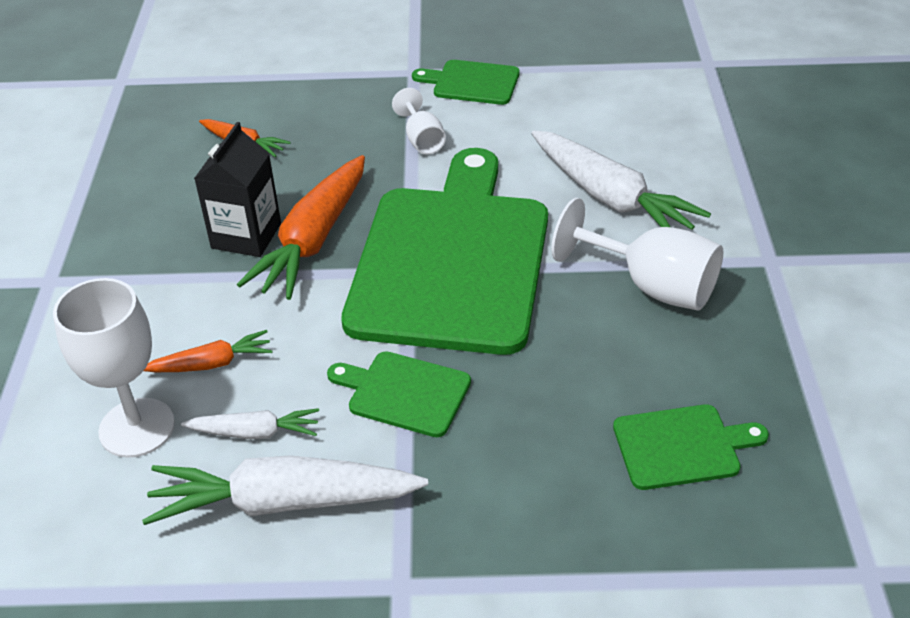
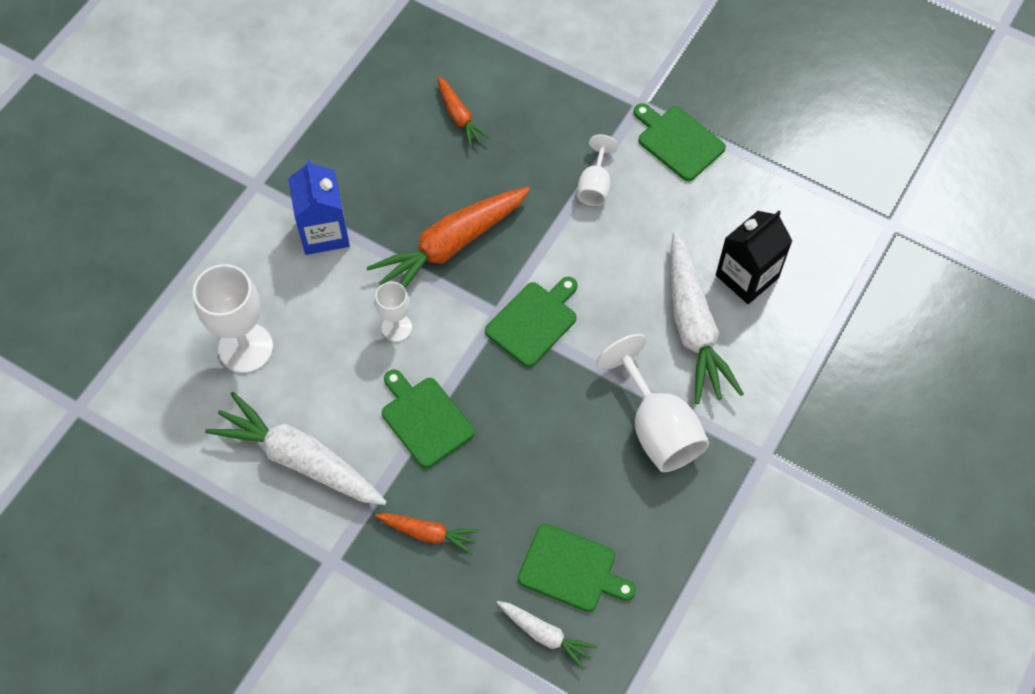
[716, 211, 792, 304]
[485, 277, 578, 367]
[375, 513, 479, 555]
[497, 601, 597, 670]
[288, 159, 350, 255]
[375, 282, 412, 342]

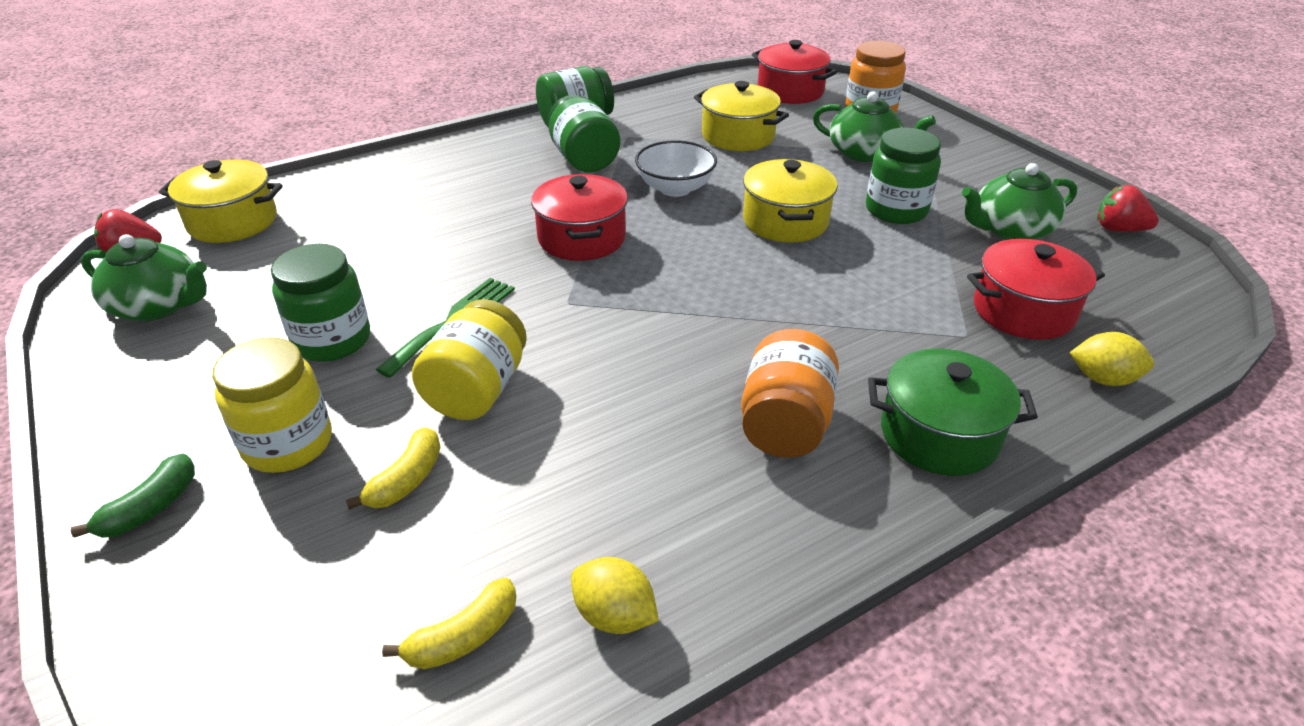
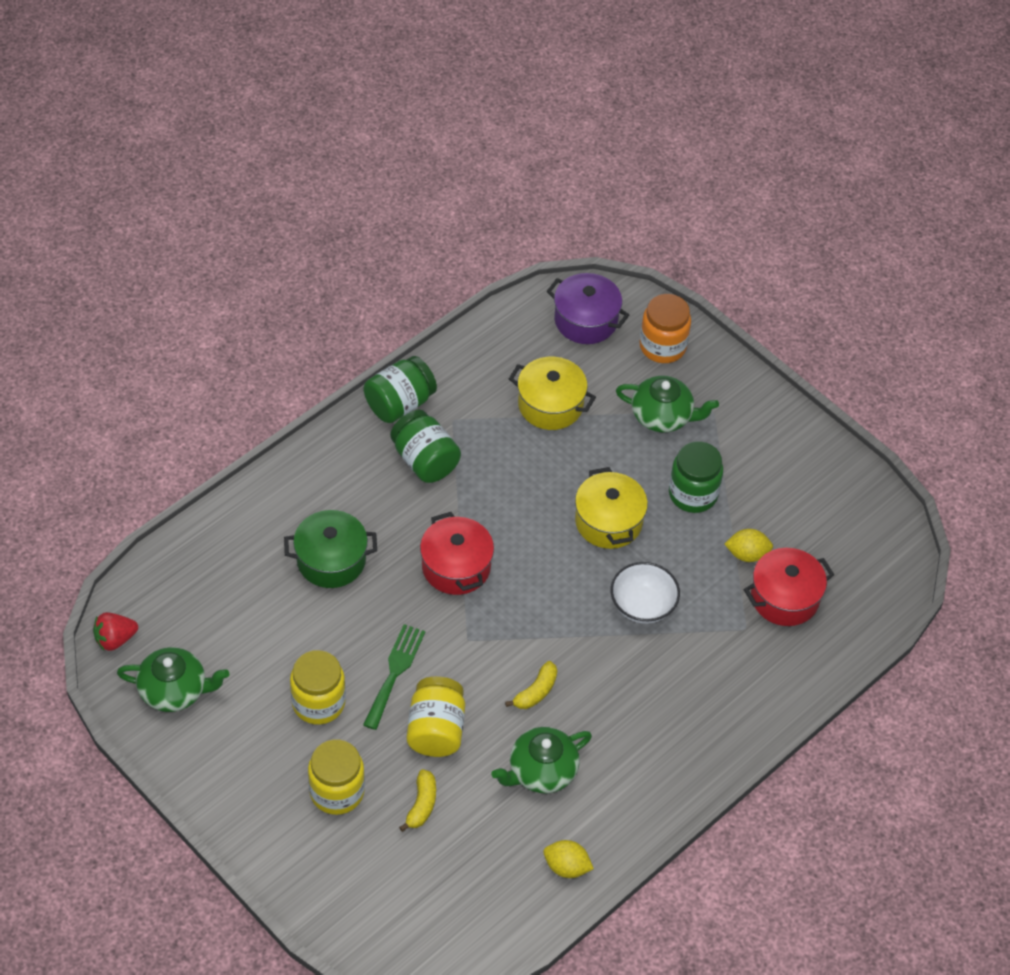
[547, 273, 629, 344]
[611, 562, 680, 624]
[159, 159, 283, 243] (first image)
[491, 727, 592, 793]
[1097, 185, 1159, 232] (first image)
[290, 650, 346, 725]
[741, 329, 839, 458] (first image)
[725, 529, 773, 562]
[284, 510, 377, 588]
[71, 453, 195, 538] (first image)
[505, 661, 557, 709]

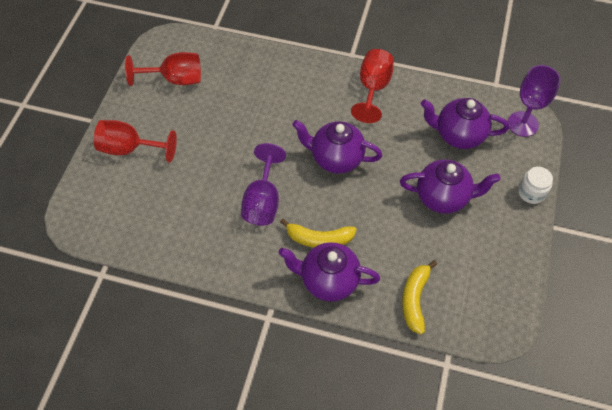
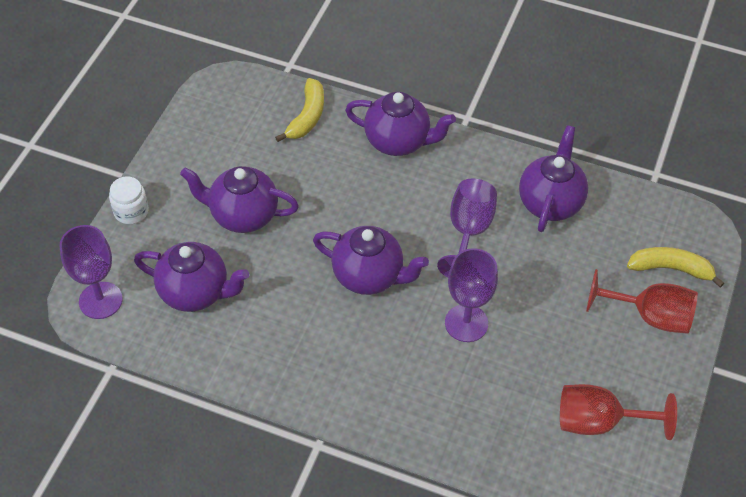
[351, 49, 394, 123] (first image)
[627, 247, 724, 288]
[519, 125, 588, 232]
[445, 248, 498, 342]

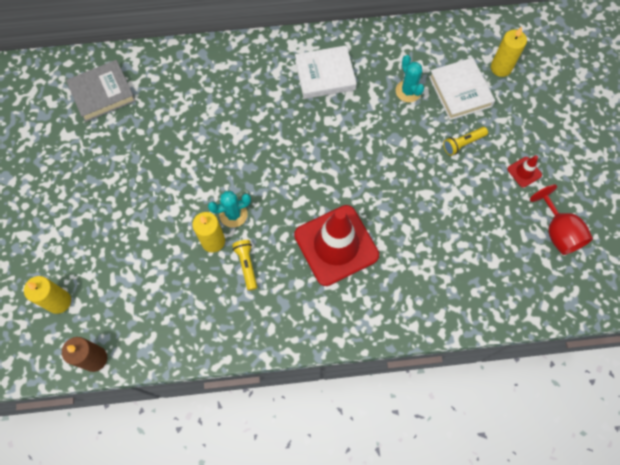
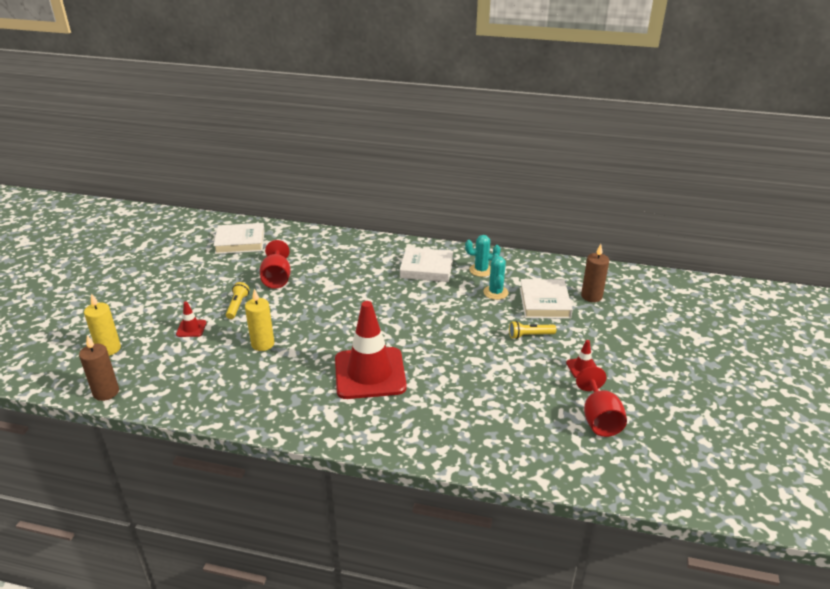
[581, 244, 609, 302]
[213, 223, 265, 254]
[465, 235, 501, 277]
[226, 282, 249, 319]
[260, 240, 291, 289]
[176, 301, 206, 337]

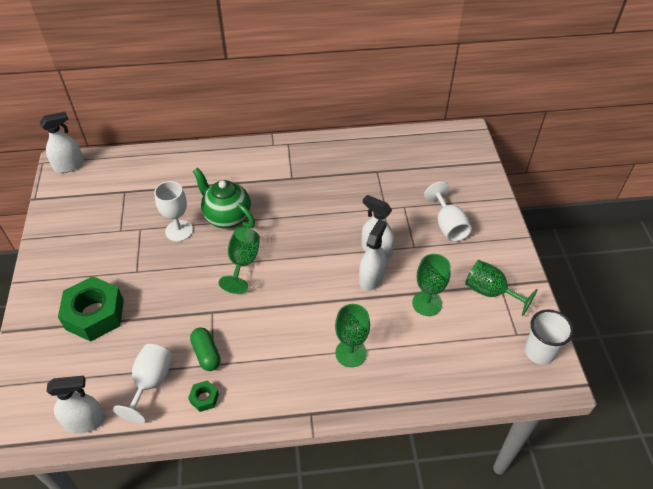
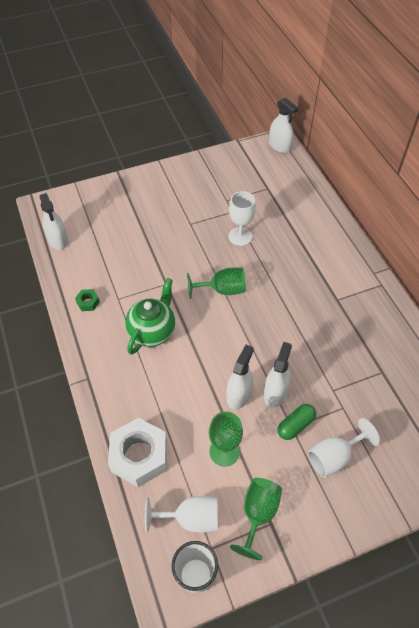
[125, 278, 175, 355]
[226, 345, 254, 410]
[58, 276, 124, 342] (first image)
[335, 304, 370, 367] (first image)
[278, 404, 316, 440]
[145, 496, 218, 533]
[108, 418, 167, 487]

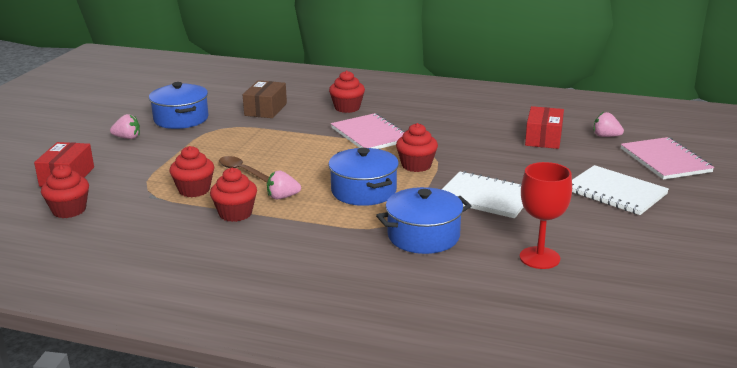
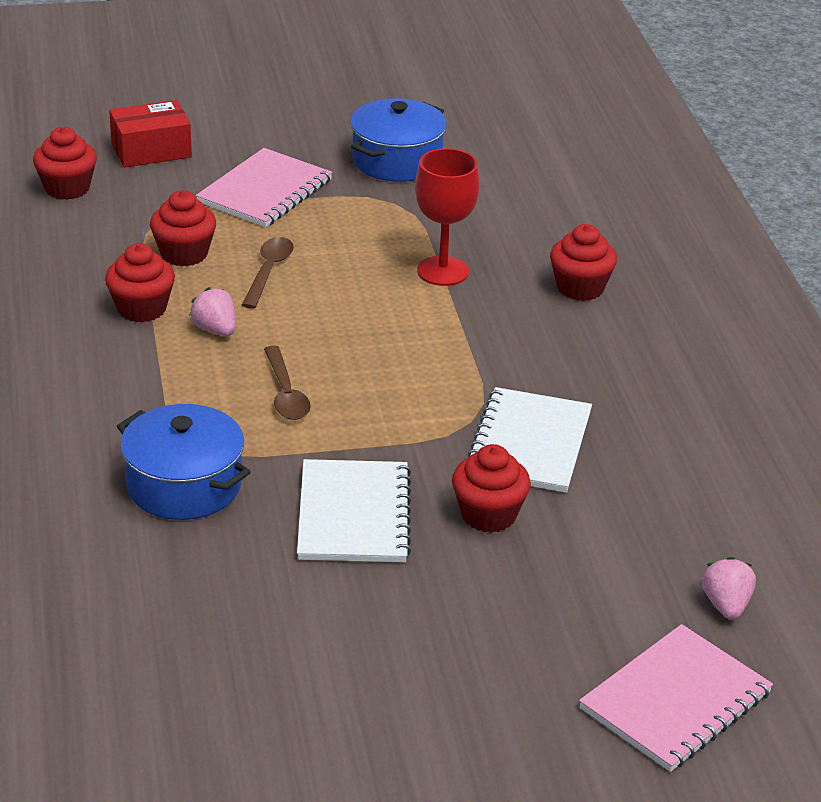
[243, 80, 287, 118] (first image)
[525, 106, 564, 149] (first image)
[196, 148, 333, 227]
[110, 114, 140, 139] (first image)
[452, 444, 531, 533]
[264, 346, 311, 420]
[415, 148, 480, 286]
[468, 387, 592, 493]

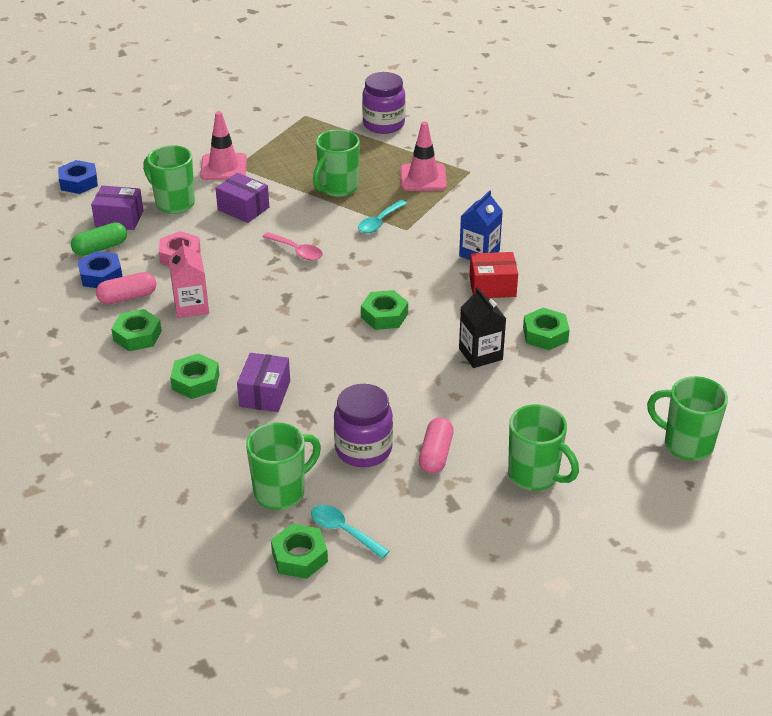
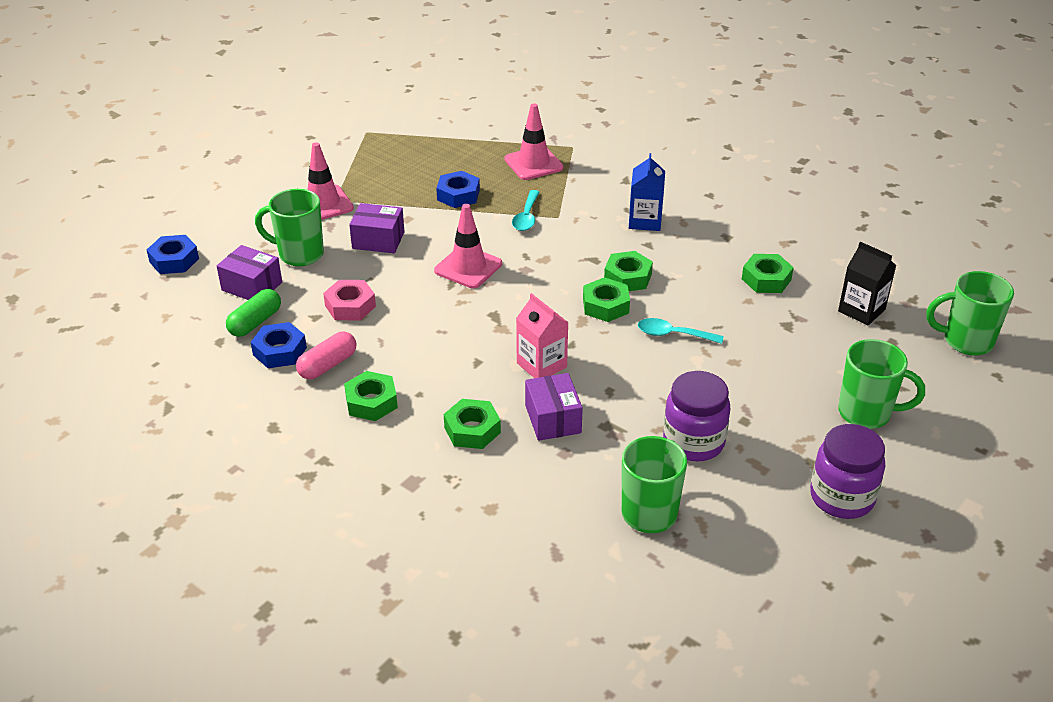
[810, 424, 885, 519]
[436, 171, 480, 208]
[217, 245, 282, 300]
[434, 204, 502, 288]
[516, 293, 569, 378]
[469, 252, 518, 298] (first image)
[838, 242, 897, 325]
[419, 417, 454, 474] (first image)
[638, 318, 724, 344]
[604, 251, 653, 291]

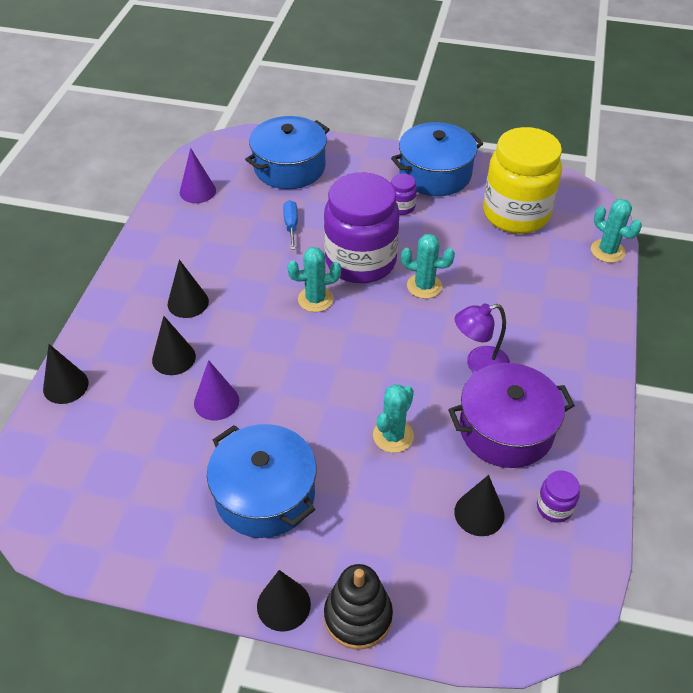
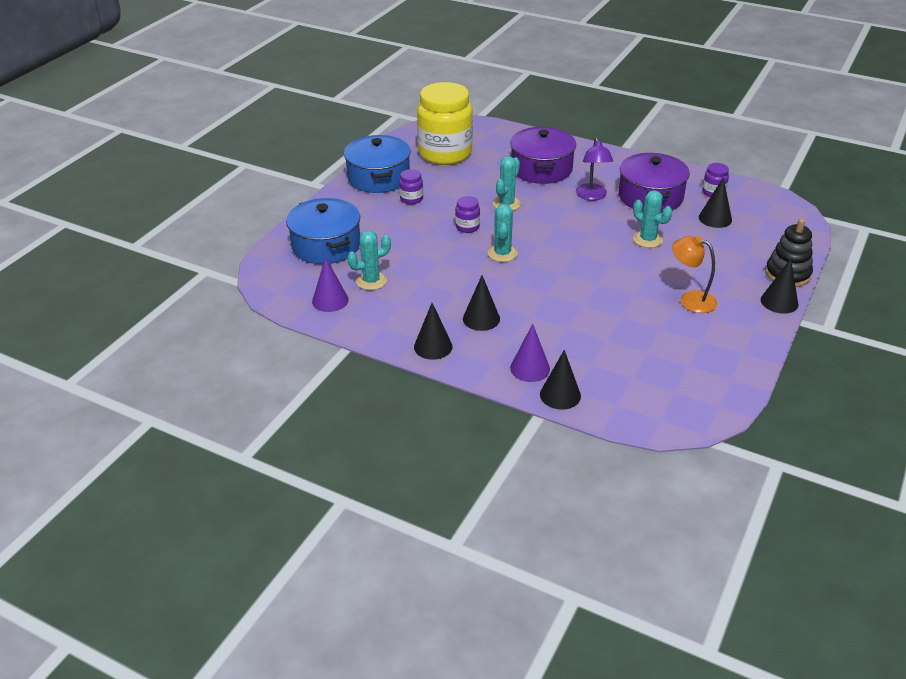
[455, 196, 480, 233]
[347, 231, 391, 290]
[283, 200, 298, 250] (first image)
[414, 303, 453, 360]
[510, 324, 550, 382]
[672, 236, 717, 313]
[510, 127, 576, 184]

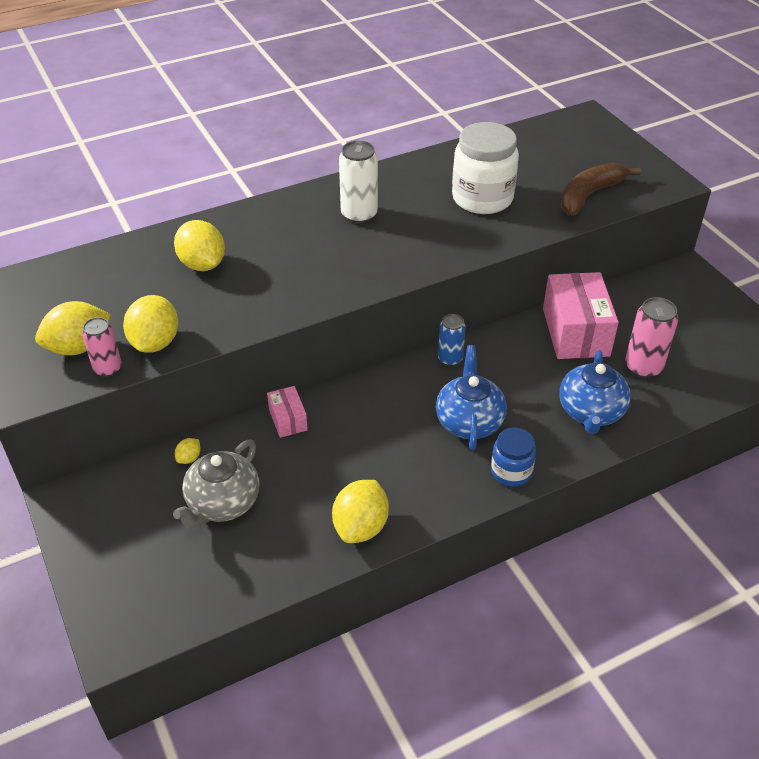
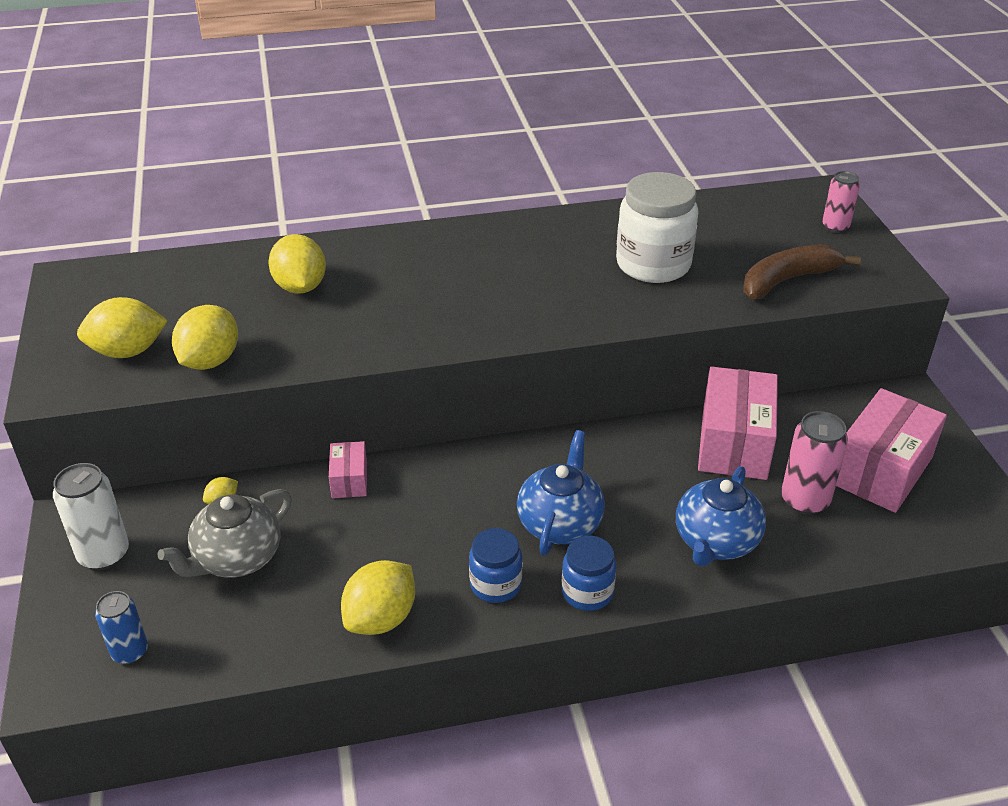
[53, 463, 129, 570]
[95, 591, 148, 664]
[822, 171, 860, 233]
[836, 388, 947, 513]
[469, 528, 522, 603]

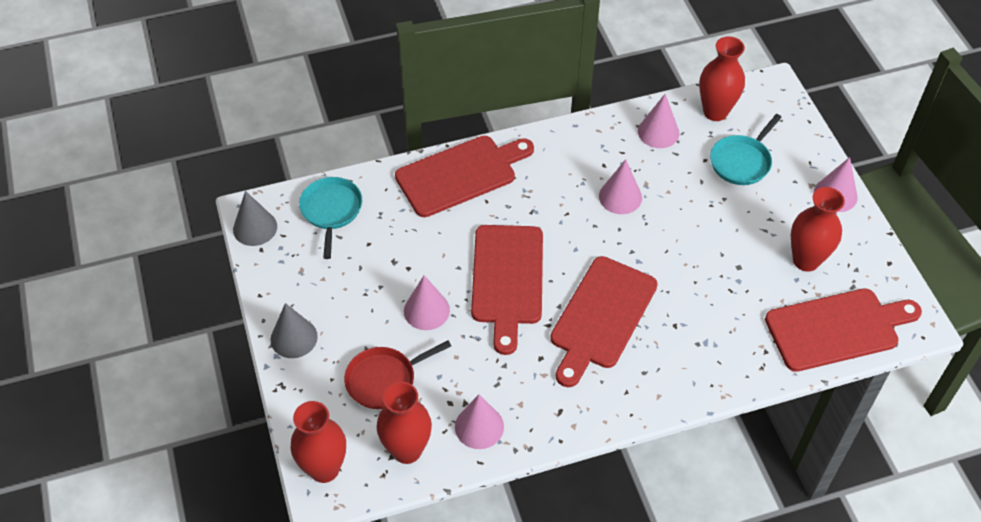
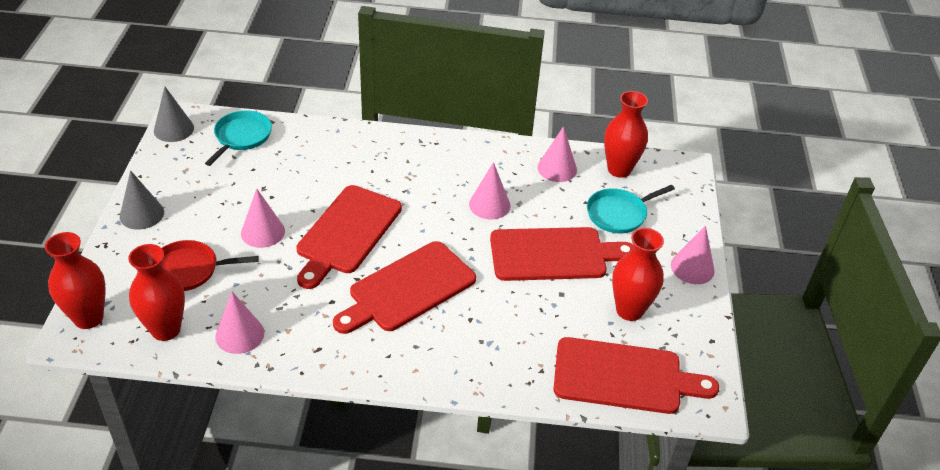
[490, 227, 634, 281]

